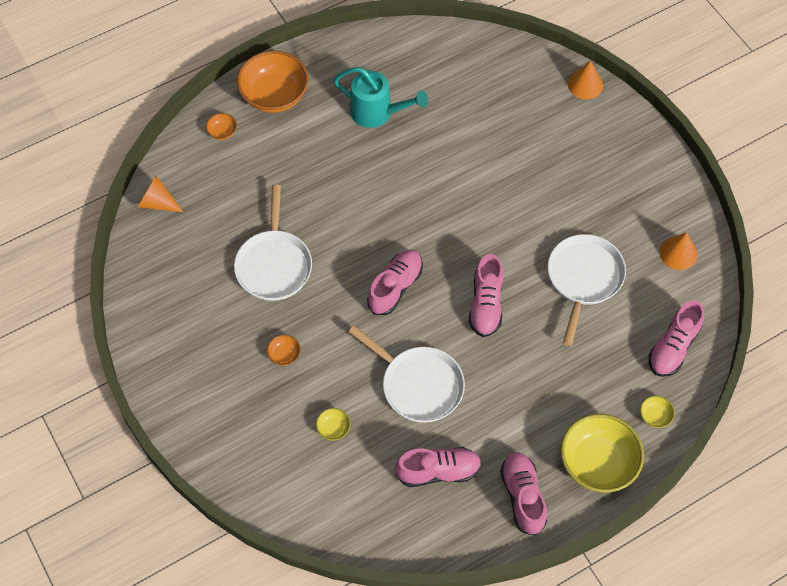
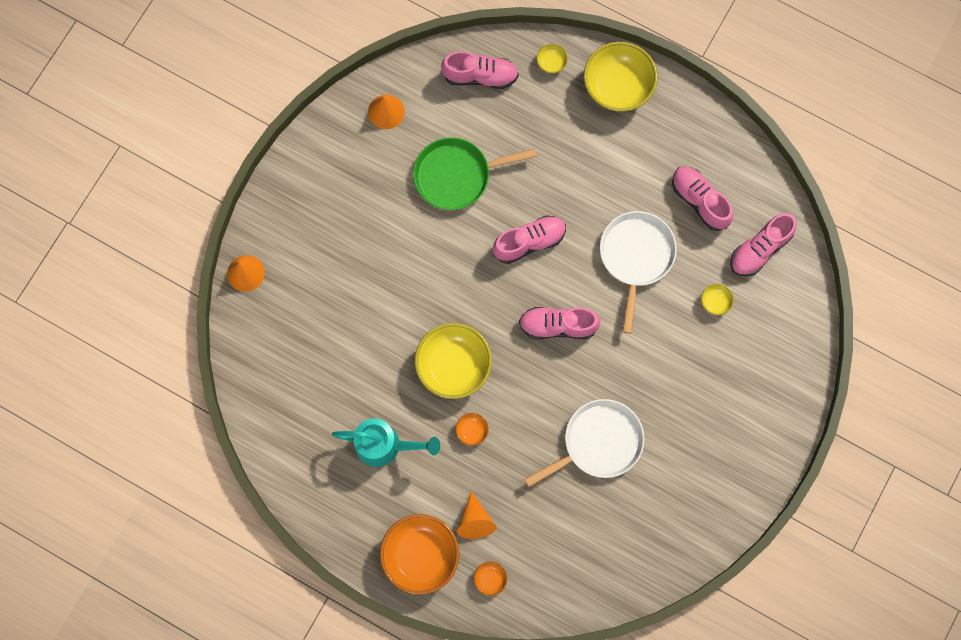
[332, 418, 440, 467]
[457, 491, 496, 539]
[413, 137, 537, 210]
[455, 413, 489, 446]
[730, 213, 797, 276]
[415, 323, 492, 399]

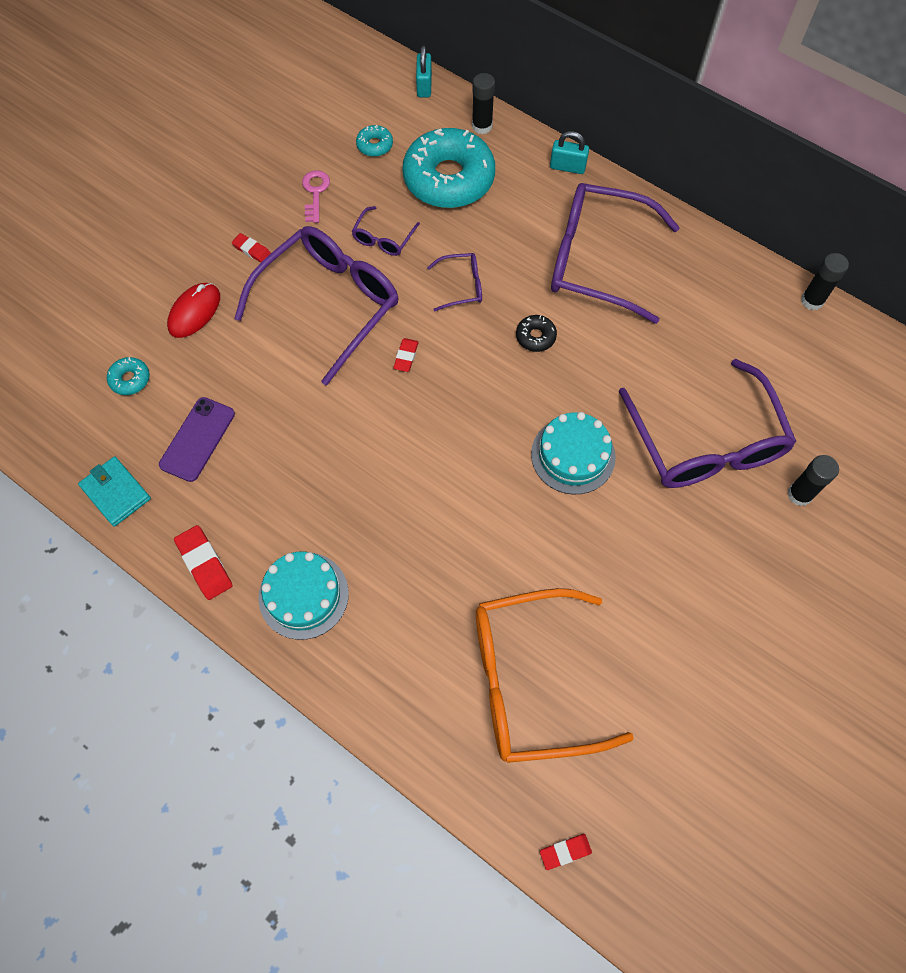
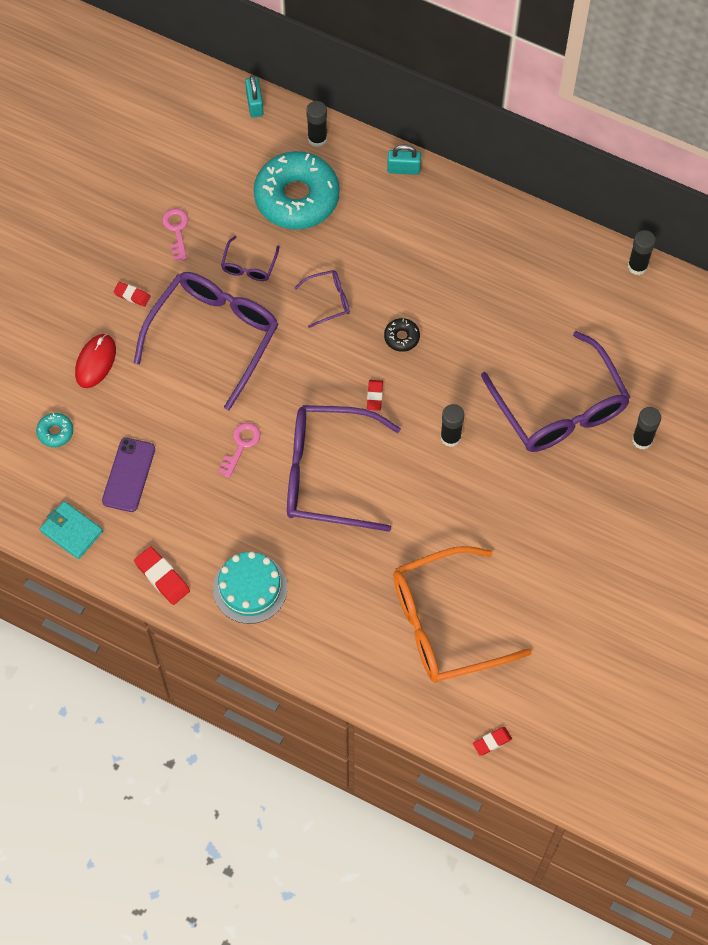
[356, 125, 393, 157] (first image)
[287, 405, 401, 532]
[367, 380, 383, 411]
[440, 404, 464, 447]
[218, 423, 260, 478]

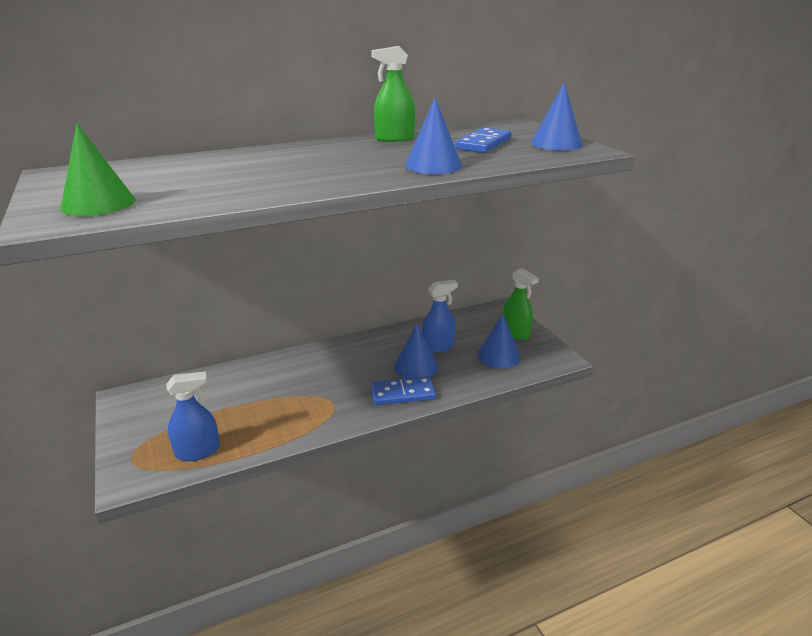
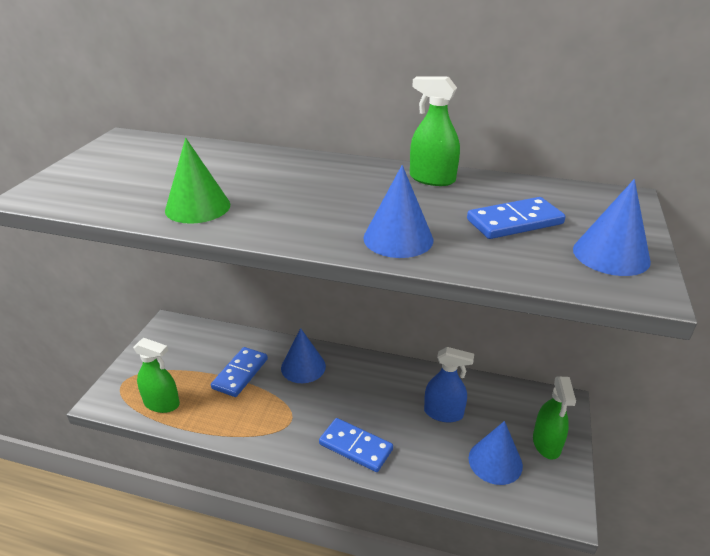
[165, 138, 230, 224]
[281, 328, 326, 383]
[133, 337, 180, 413]
[211, 347, 268, 397]

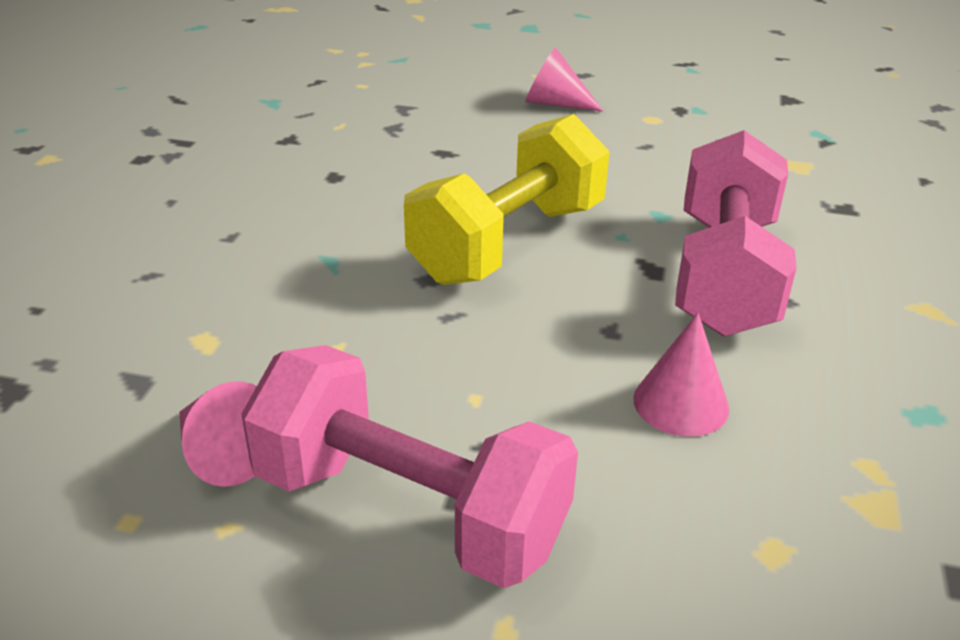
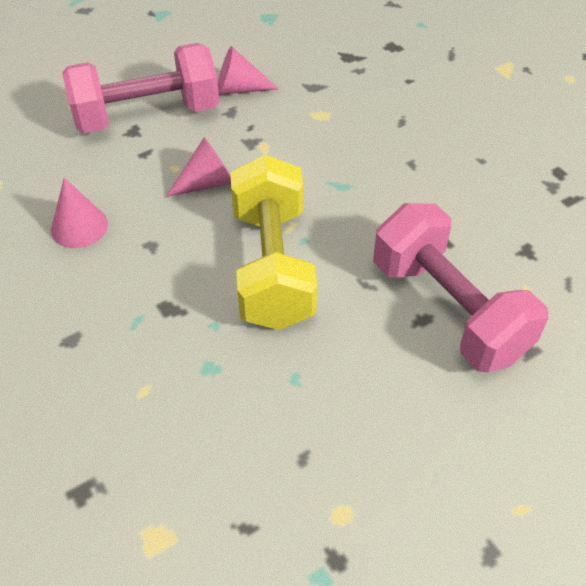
[166, 137, 231, 197]
[373, 203, 548, 372]

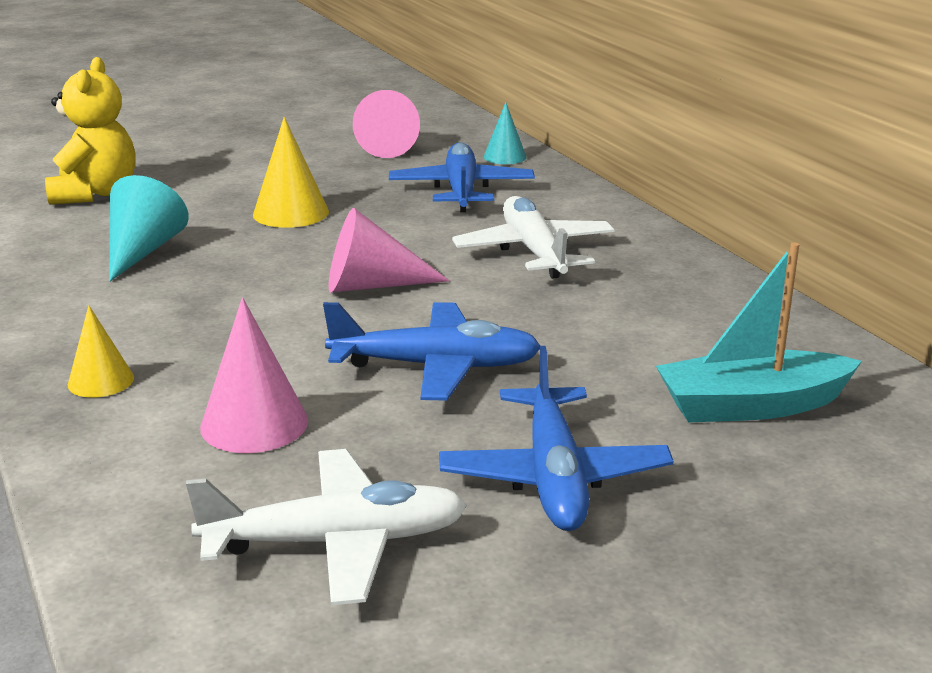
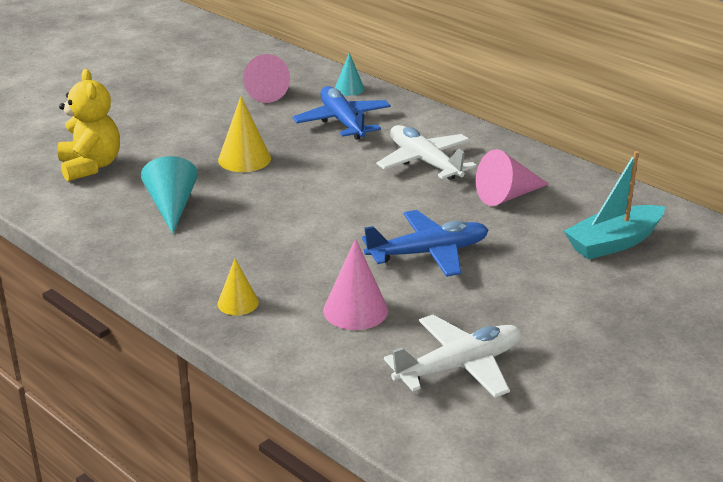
[476, 149, 549, 206]
[439, 346, 674, 531] (first image)

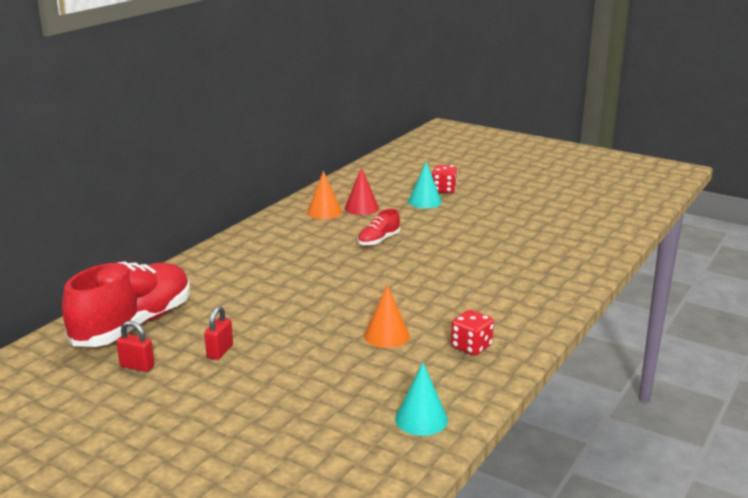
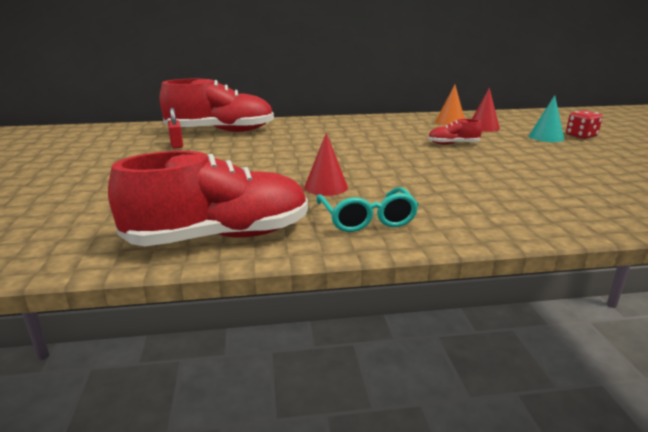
[304, 133, 348, 196]
[204, 306, 233, 360] (first image)
[316, 187, 419, 232]
[108, 151, 308, 246]

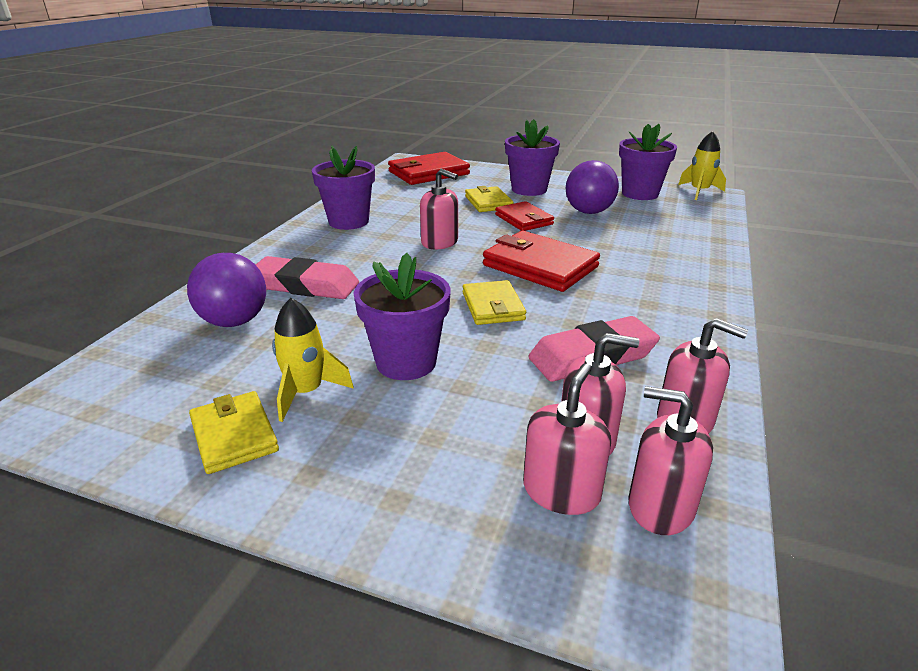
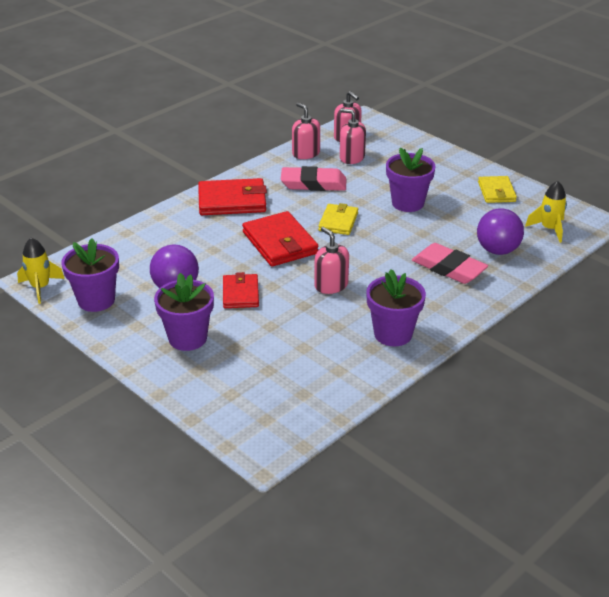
[198, 178, 267, 215]
[465, 186, 513, 212] (first image)
[525, 181, 567, 243]
[523, 363, 611, 515] (first image)

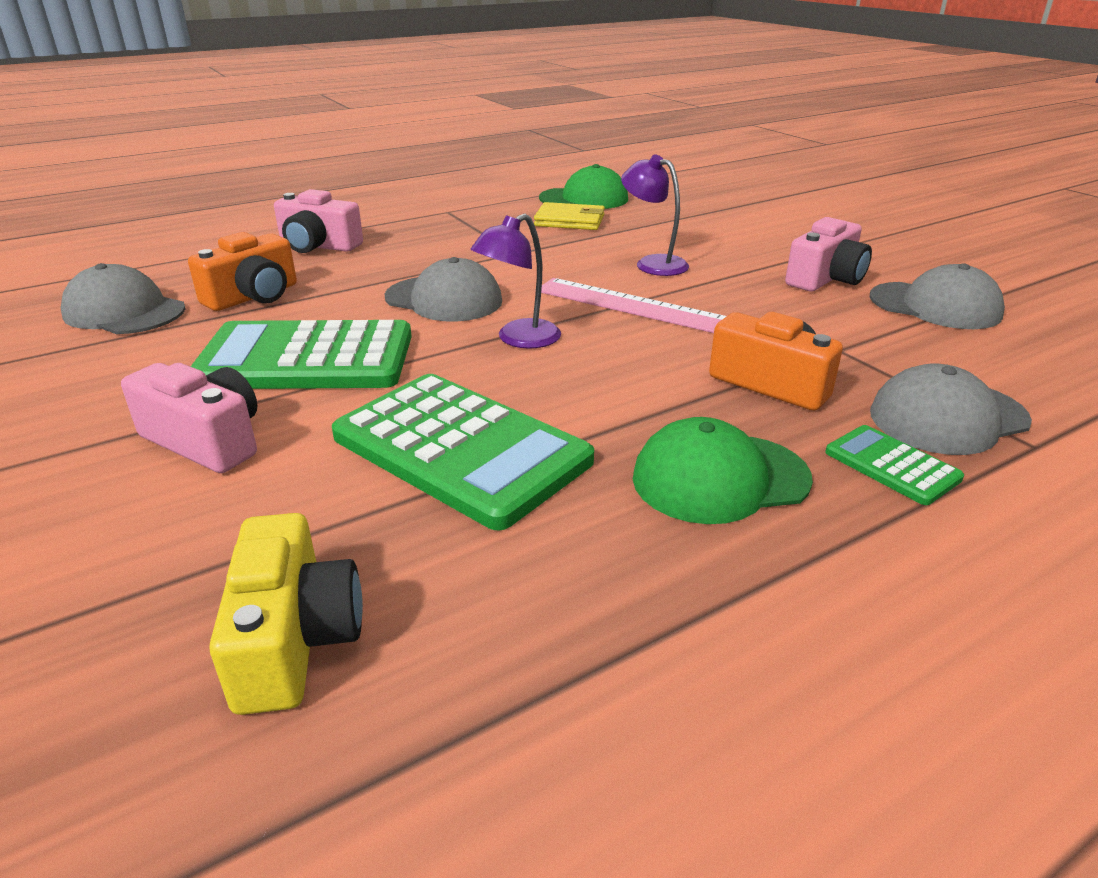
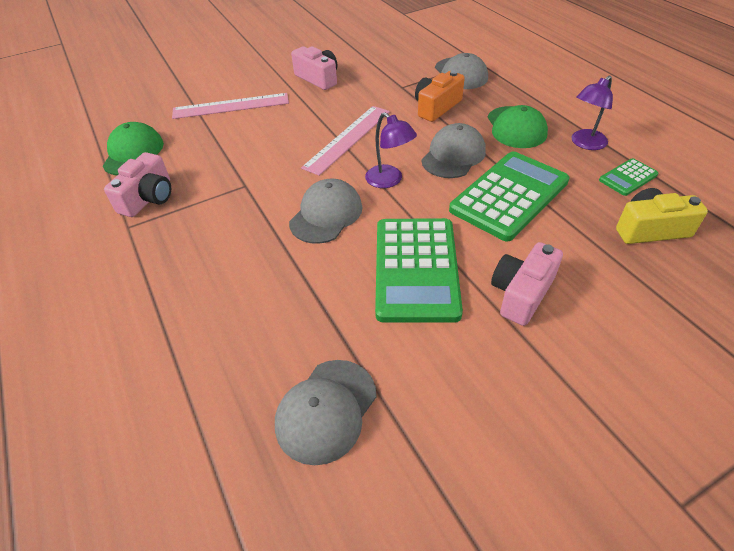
[571, 75, 613, 150]
[104, 152, 171, 217]
[534, 202, 605, 230] (first image)
[188, 232, 297, 311] (first image)
[421, 123, 486, 178]
[599, 158, 659, 196]
[172, 93, 289, 119]

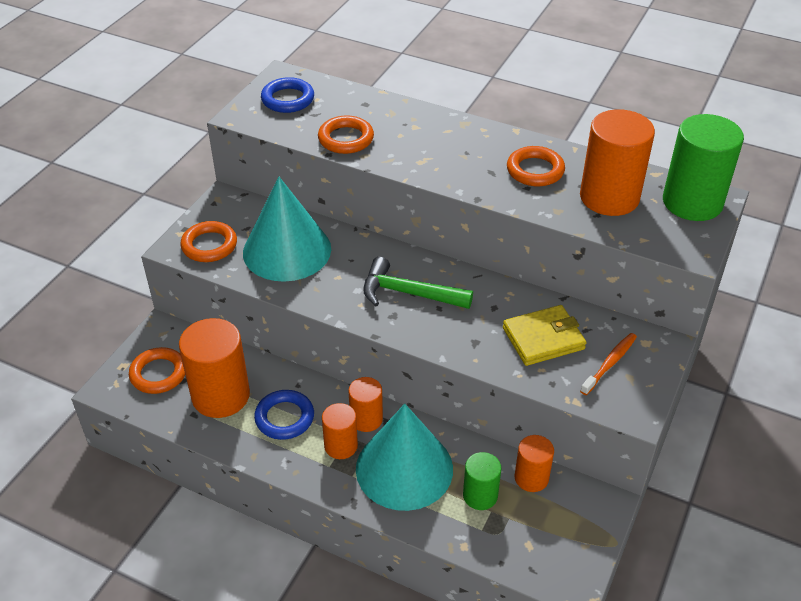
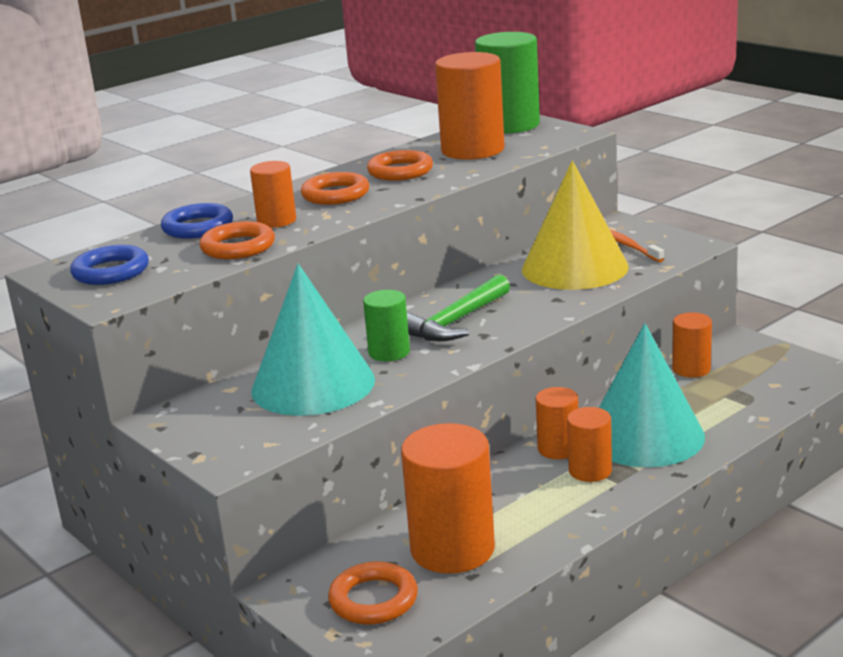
[301, 172, 369, 205]
[522, 160, 629, 290]
[161, 203, 233, 239]
[363, 290, 410, 361]
[250, 161, 296, 228]

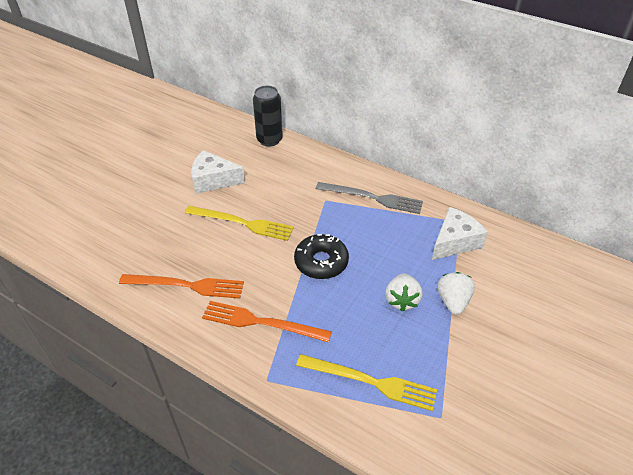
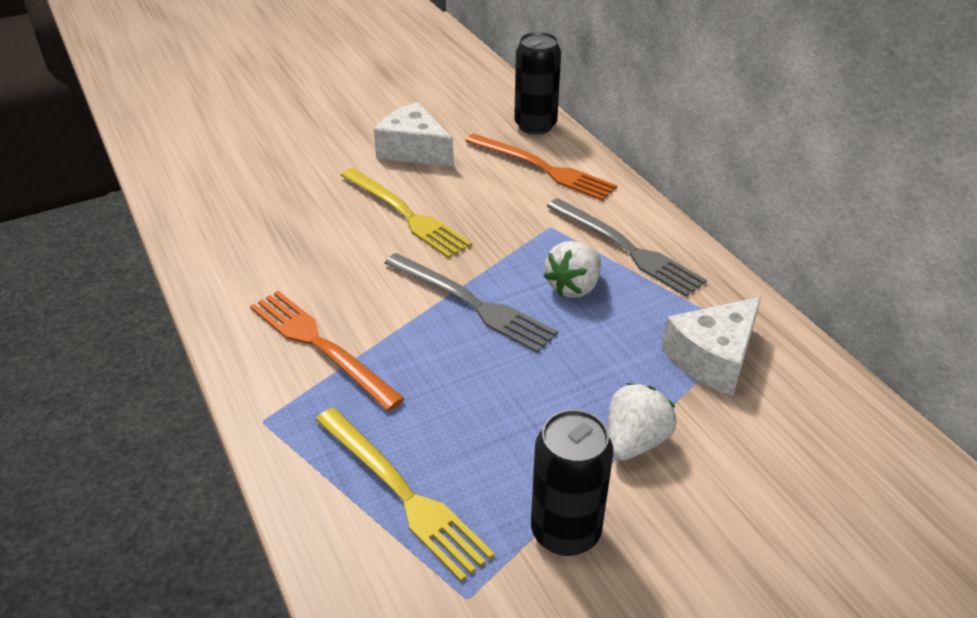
[662, 297, 761, 396]
[385, 253, 558, 353]
[544, 241, 601, 298]
[465, 134, 617, 201]
[531, 409, 614, 556]

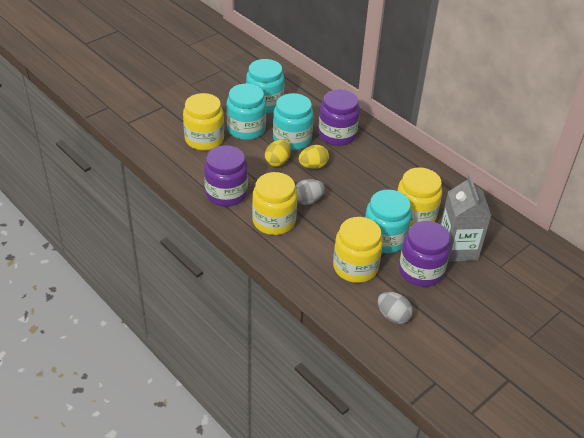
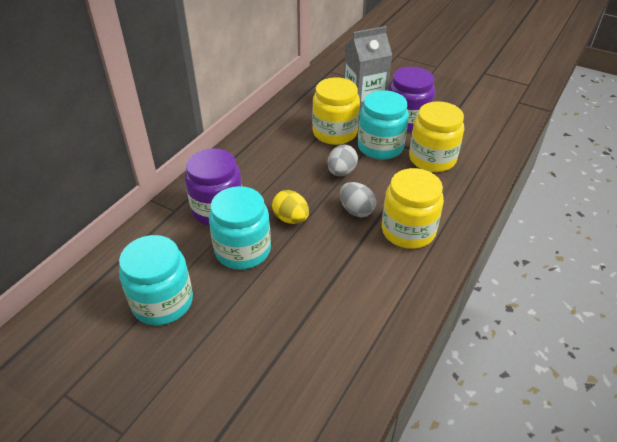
[226, 84, 266, 140] (first image)
[183, 93, 224, 151] (first image)
[265, 140, 291, 167] (first image)
[204, 145, 248, 207] (first image)
[327, 145, 358, 176]

